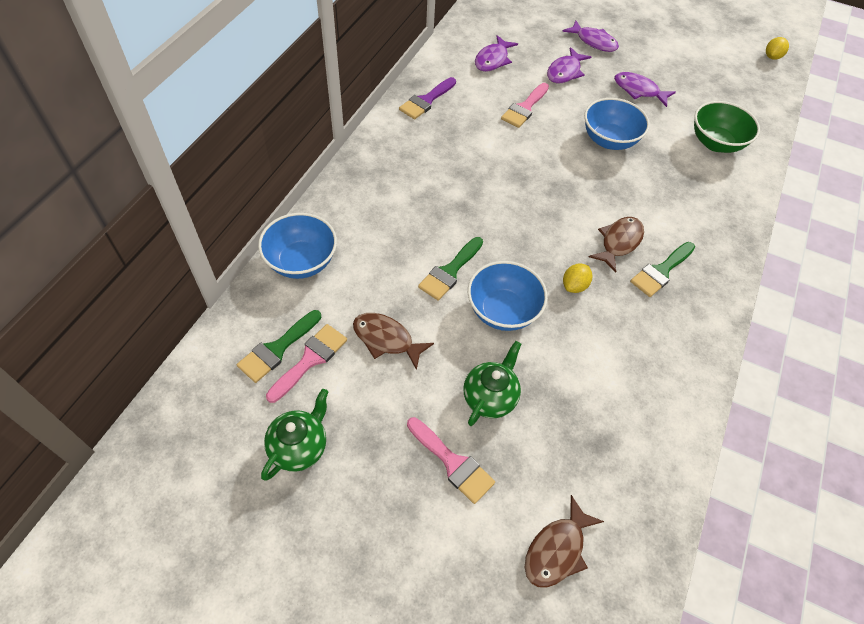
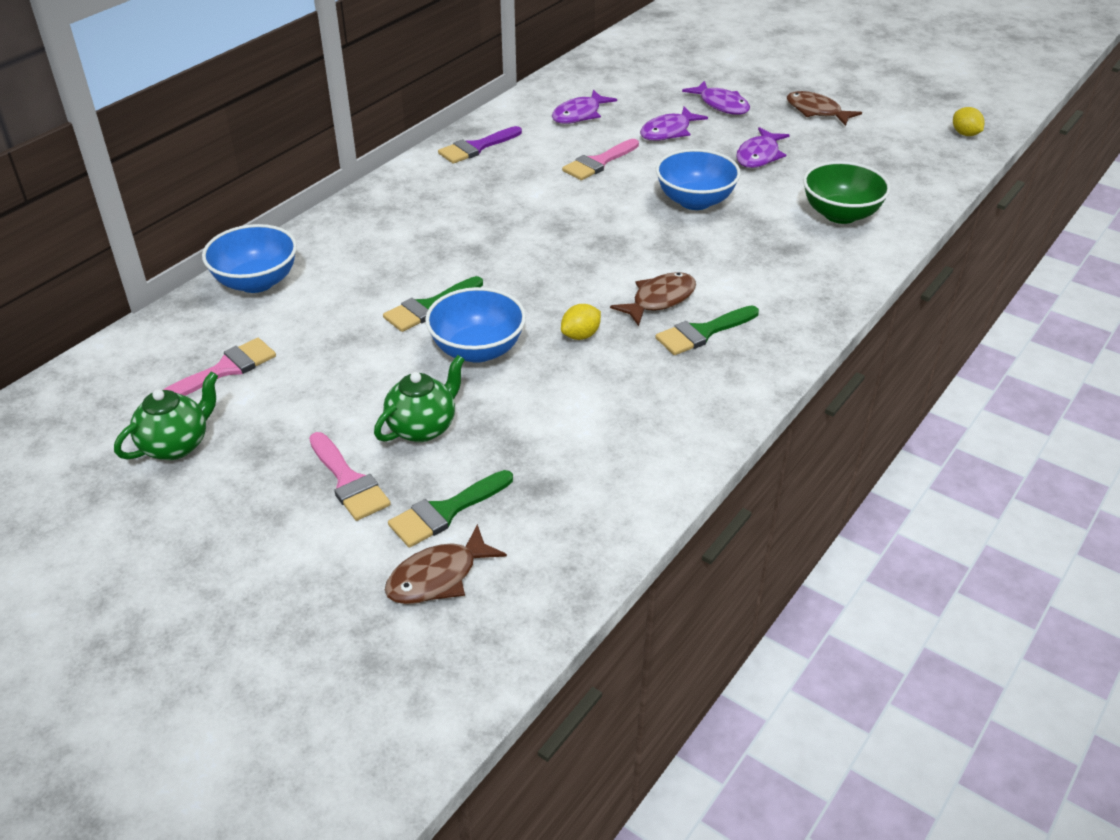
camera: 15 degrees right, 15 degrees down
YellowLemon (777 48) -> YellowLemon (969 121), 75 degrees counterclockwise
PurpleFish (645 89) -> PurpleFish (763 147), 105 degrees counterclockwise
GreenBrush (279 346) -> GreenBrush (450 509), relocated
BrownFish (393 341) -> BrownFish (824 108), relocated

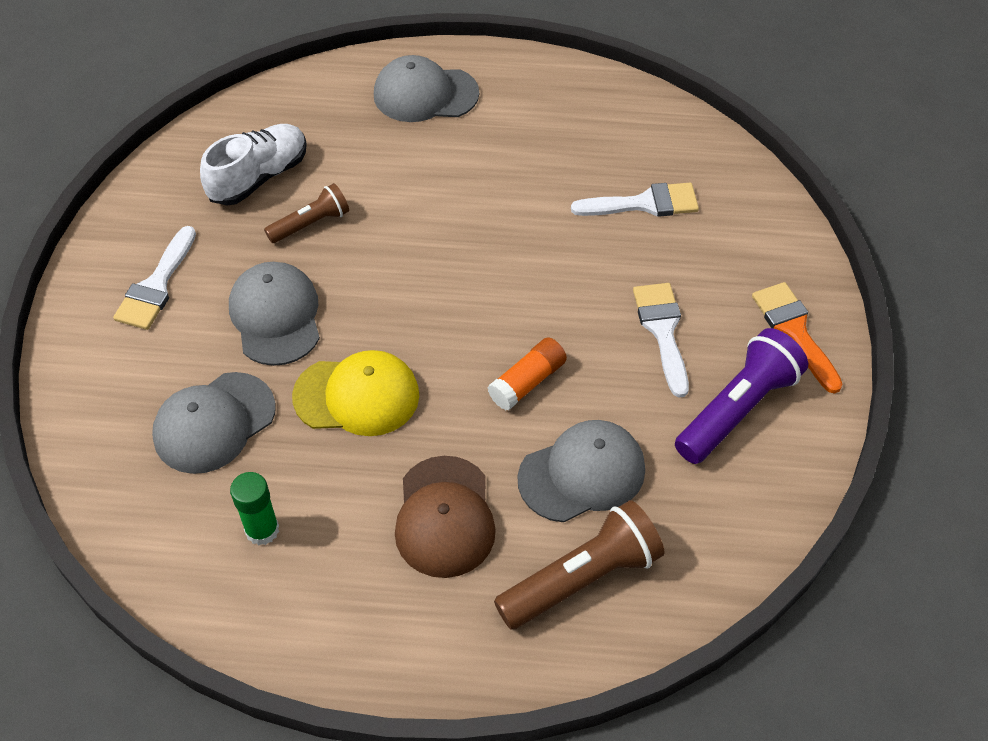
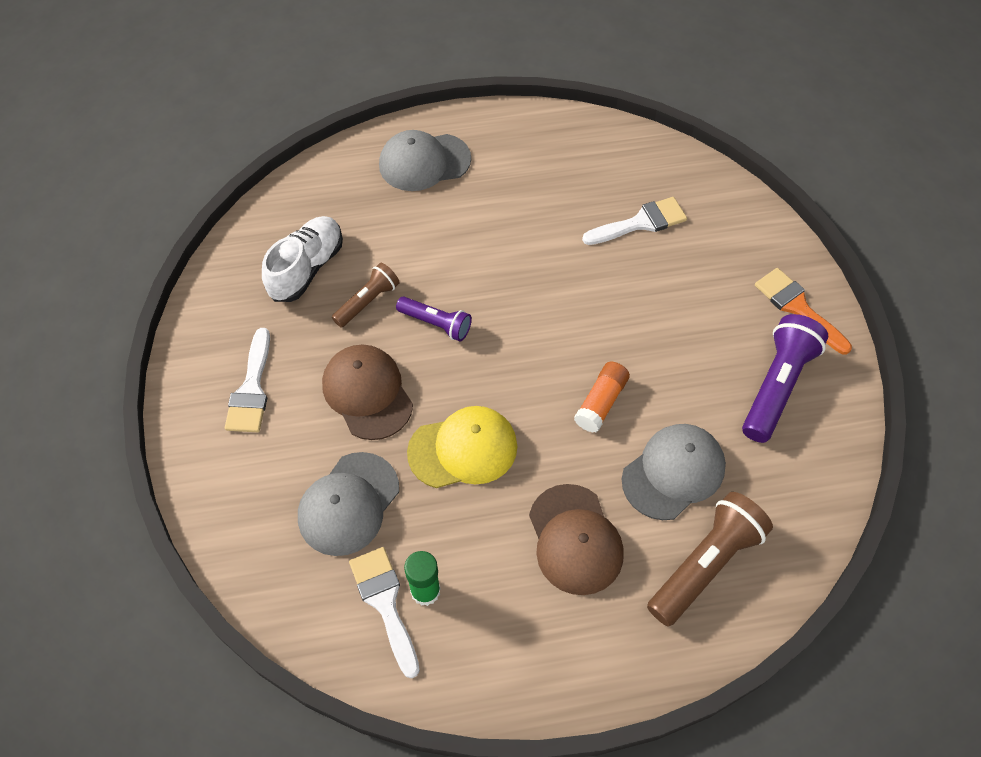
camera: 15 degrees left, 5 degrees up
GreyCap (274 314) -> BrownCap (367 392)
WhiteBrush (661 340) -> WhiteBrush (384 613), relocated
none -> PurpleFlashlight (434 319)

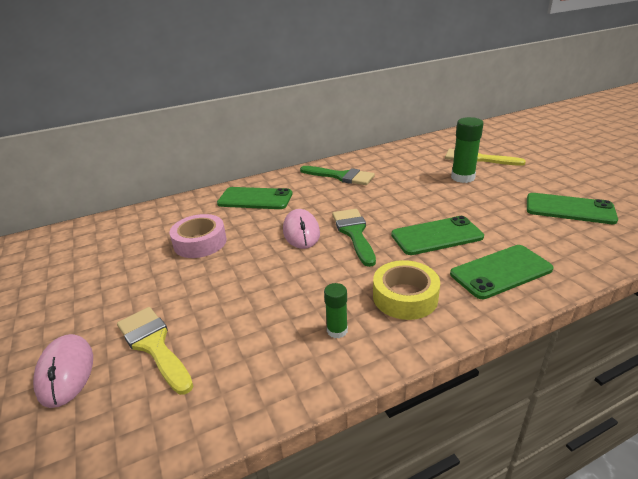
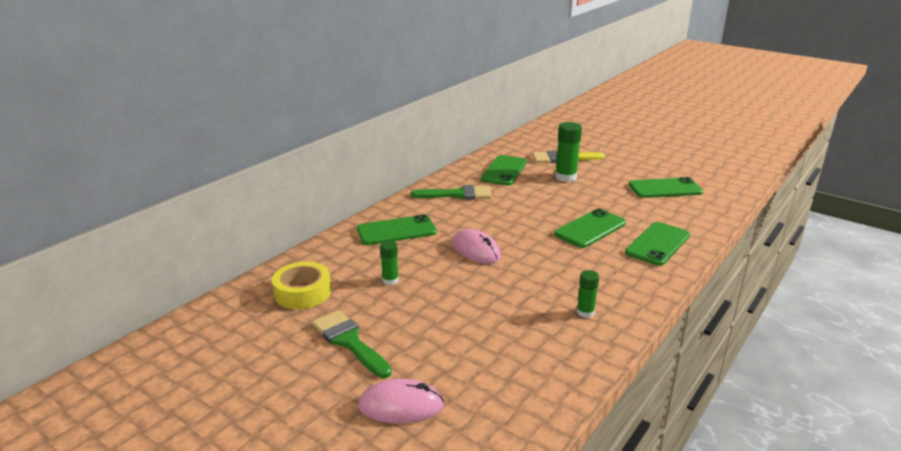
camera: 30 degrees left, 5 degrees down
GreenBrush (354 238) -> GreenBrush (352 344), relocated
PinkTape (198 236) -> GreenGlueStick (389 263)
YellowTape (406 290) -> YellowTape (301 285), relocated
YellowBrush (155 351) -> none
PinkMouse (63 371) -> PinkMouse (401 401), 45 degrees counterclockwise
none -> GreenPhone (504 170)

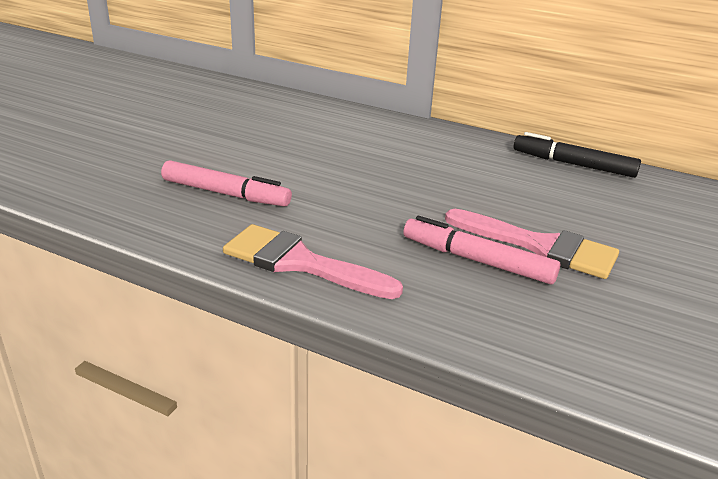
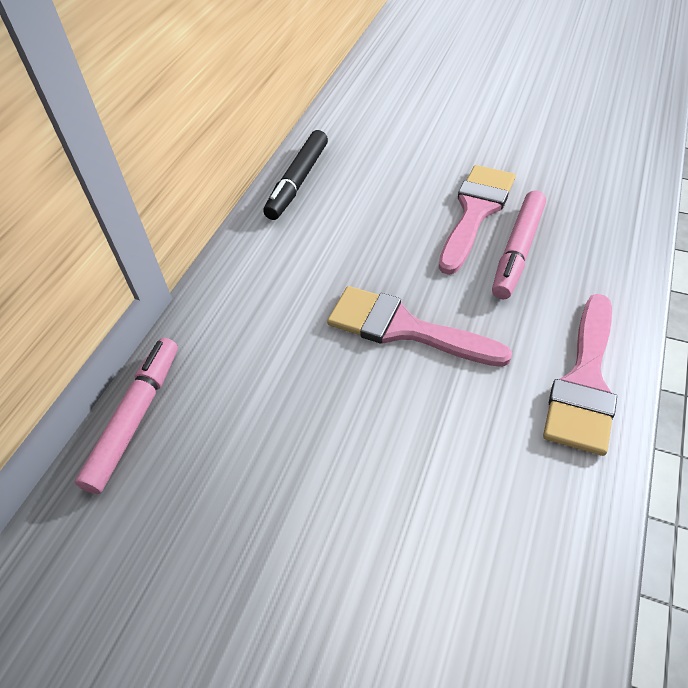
camera: 90 degrees left, 20 degrees up
PinkMarker (226 183) -> PinkMarker (126 416), relocated
none -> PinkBrush (419 326)

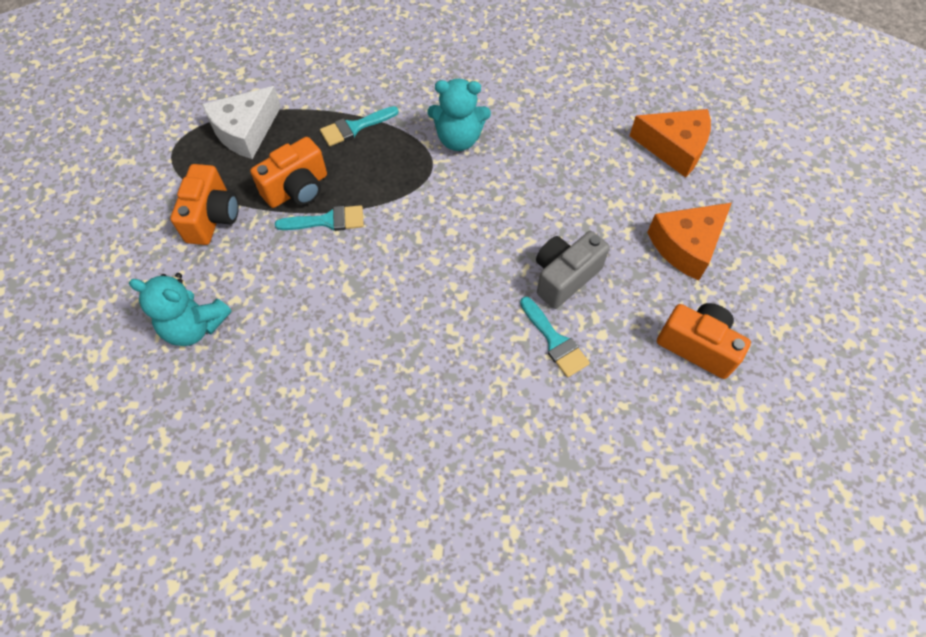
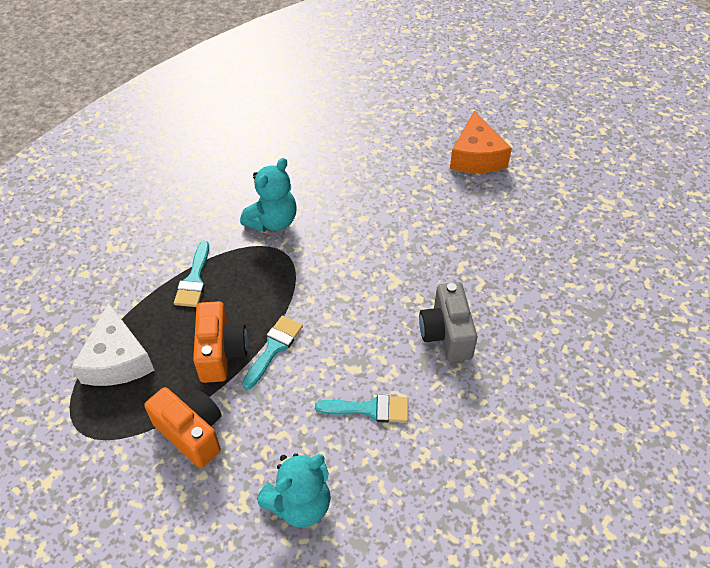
camera: 55 degrees left, 10 degrees down
OrangeCheese (670 143) -> none
GreyCamera (573 270) -> GreyCamera (448 322), relocated
TurquoiseBrush (555 337) -> TurquoiseBrush (361 409), relocated
OrangeCamera (704 341) -> none

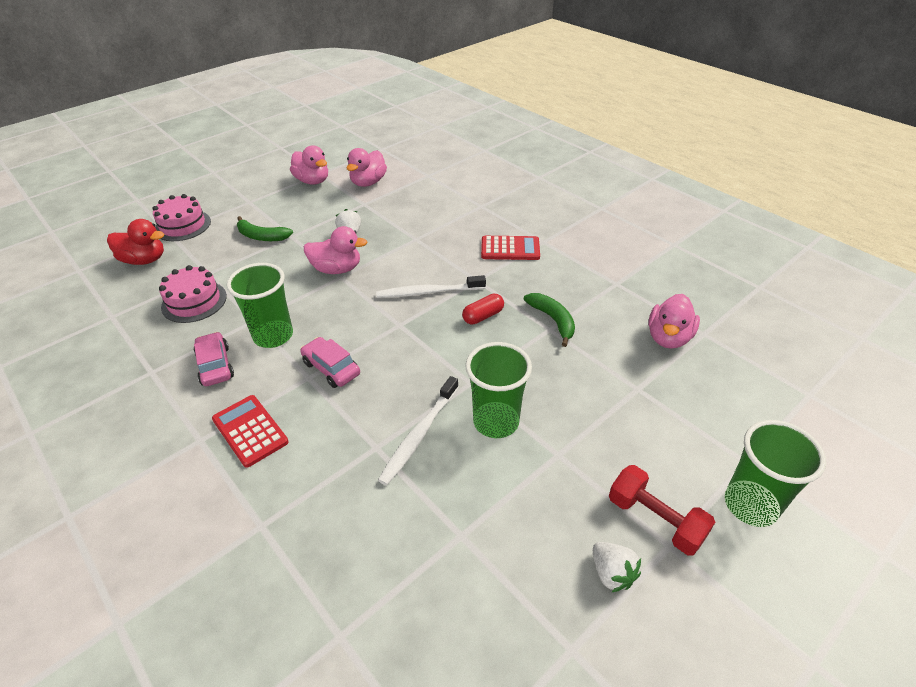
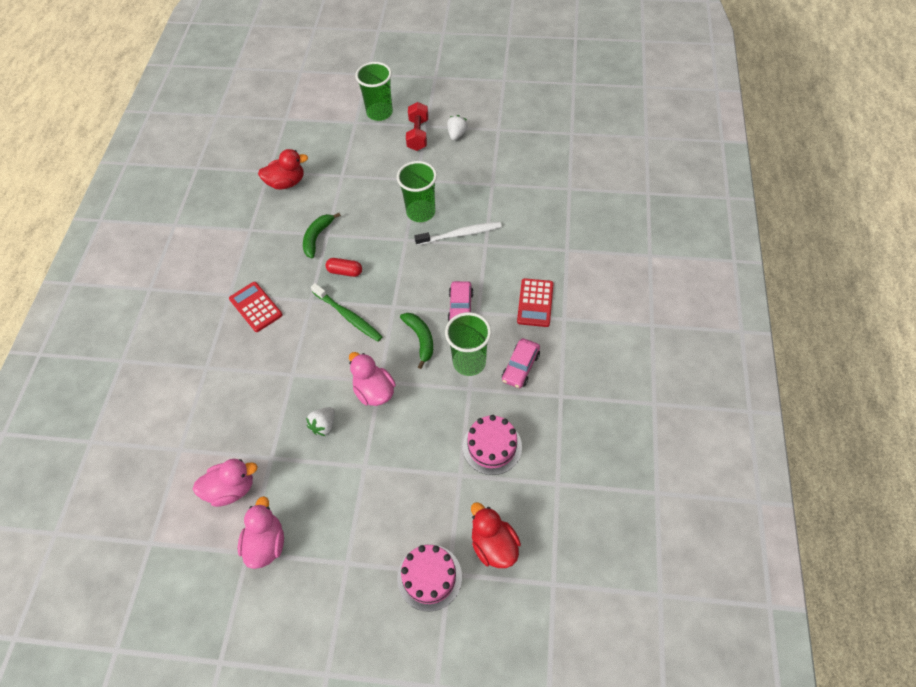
camera: 130 degrees left, 15 degrees up
GreenBanana (265 228) -> GreenBanana (416 341), relocated
WhiteToothbrush (431 286) -> GreenToothbrush (346 312)
PinkDuck (674 321) -> RedDuck (283 169)

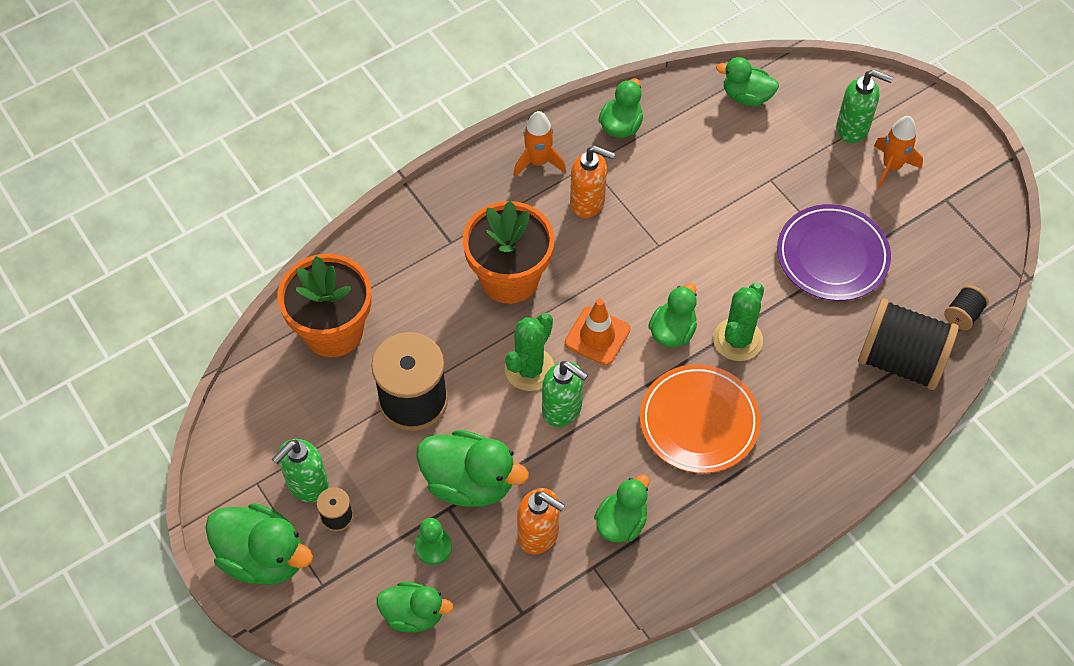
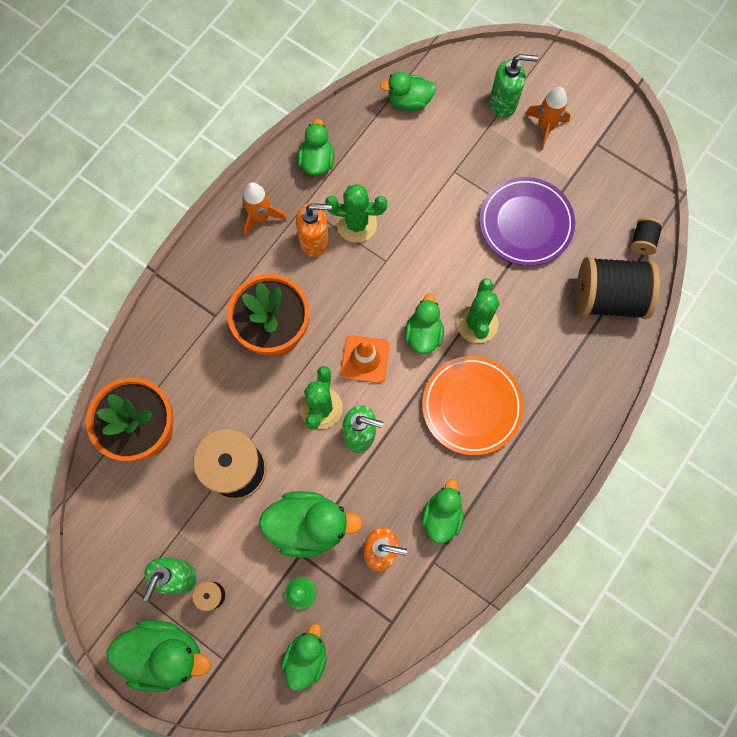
camera: 20 degrees left, 15 degrees up
GreenDuck (415 607) -> GreenDuck (304 657), 60 degrees counterclockwise
none -> GreenCactus (356 213)

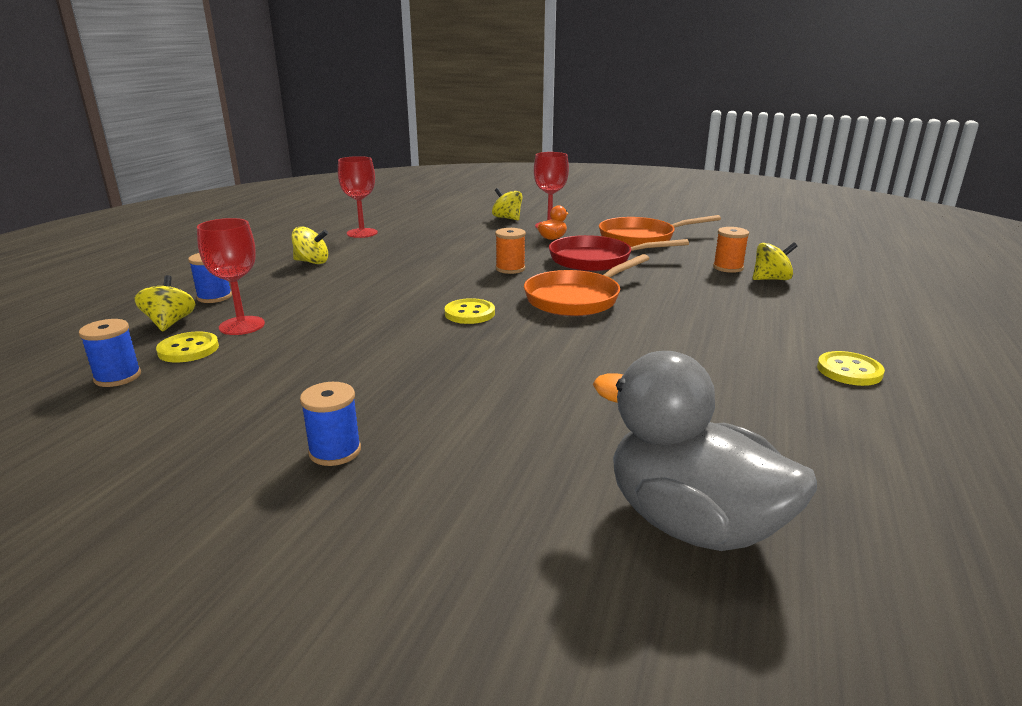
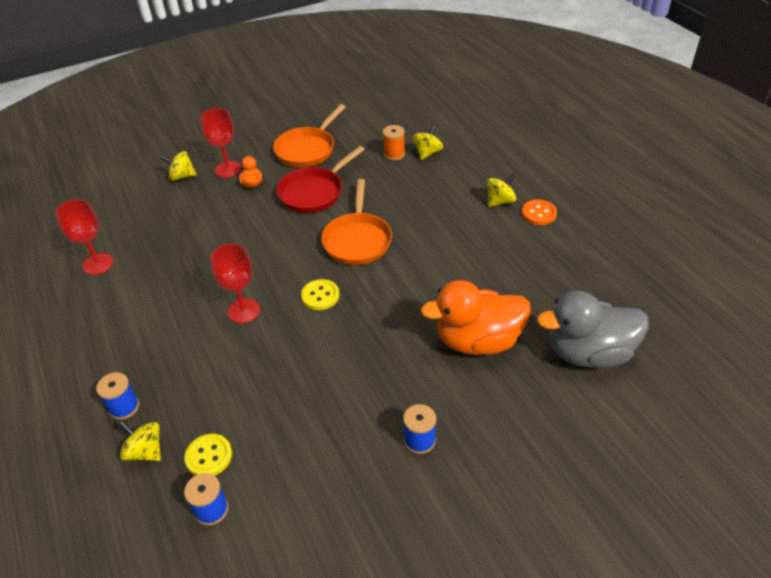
camera: 45 degrees left, 20 degrees up
RedGoblet (231 276) -> RedGoblet (235 283), relocated
YellowSpinningTop (309 245) -> YellowSpinningTop (501 190), relocated
OrangeSpool (510 251) -> none
YellowButton (851 368) -> OrangeButton (539 212)
none -> OrangeDuck (475 317)

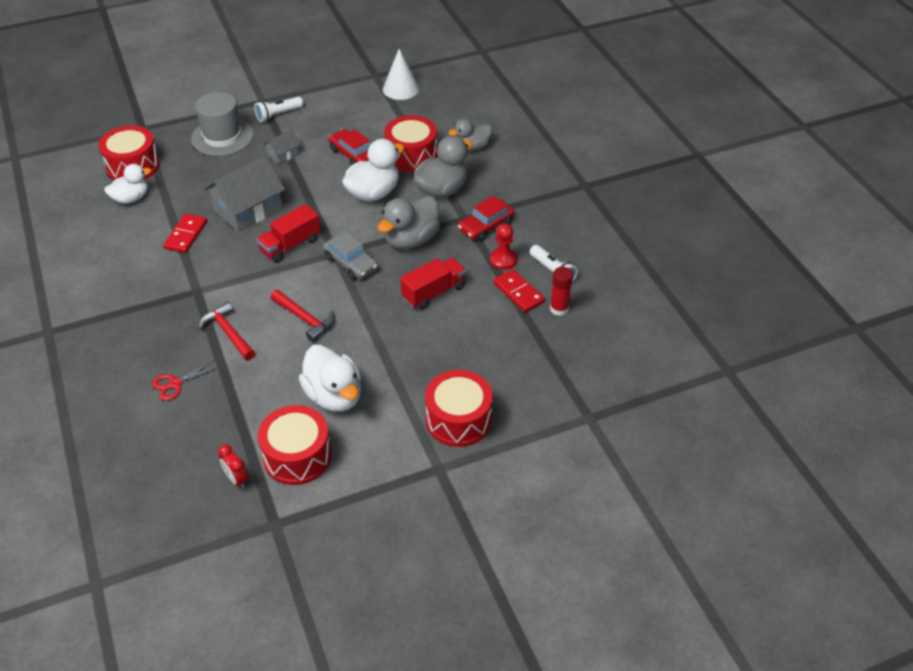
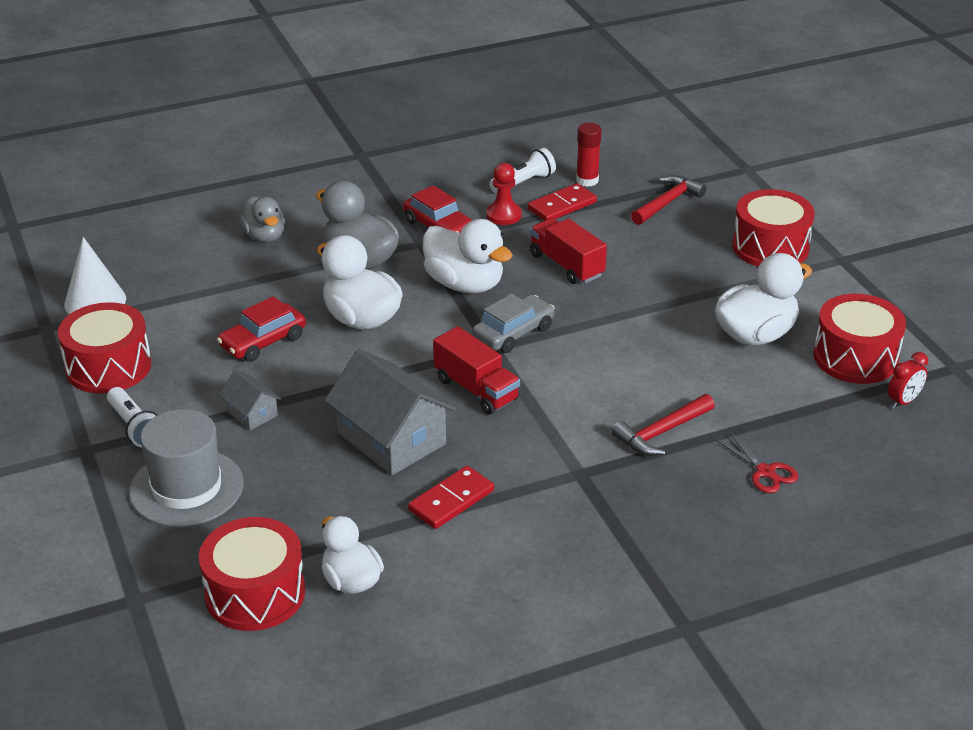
camera: 90 degrees left, 10 degrees down
RedDrum (410 143) -> RedDrum (104 348), relocated
GreyDuck (409 222) -> WhiteDuck (468 256)
RedDomino (185 233) -> RedDomino (451 497), 60 degrees counterclockwise
RedHammer (303 316) -> RedHammer (668 200), relocated

